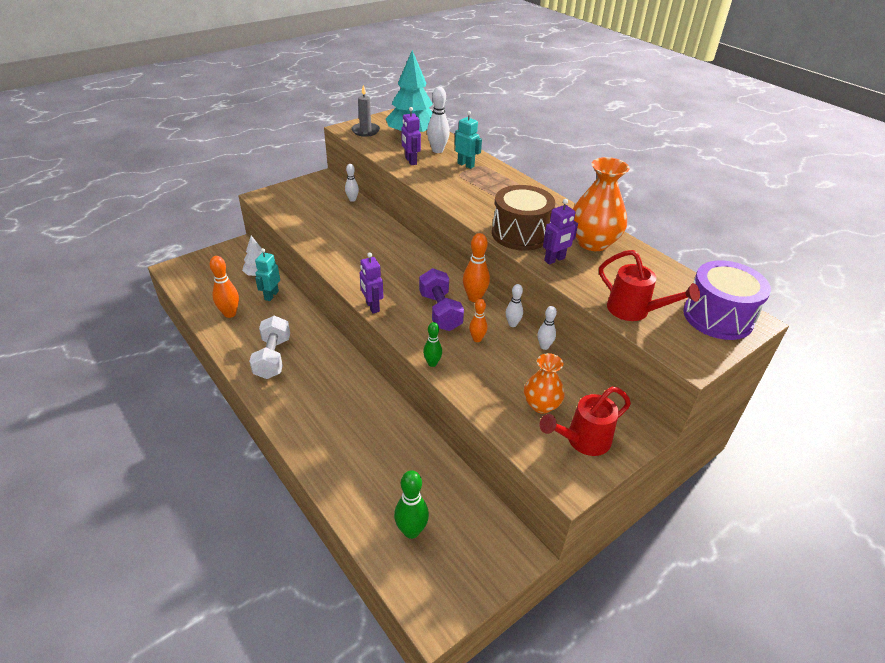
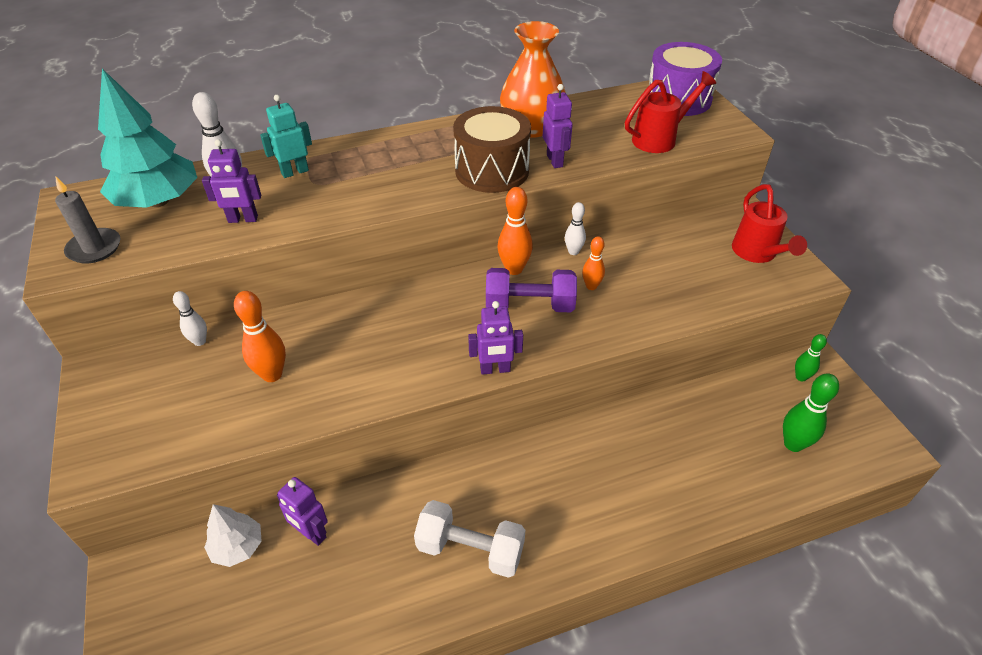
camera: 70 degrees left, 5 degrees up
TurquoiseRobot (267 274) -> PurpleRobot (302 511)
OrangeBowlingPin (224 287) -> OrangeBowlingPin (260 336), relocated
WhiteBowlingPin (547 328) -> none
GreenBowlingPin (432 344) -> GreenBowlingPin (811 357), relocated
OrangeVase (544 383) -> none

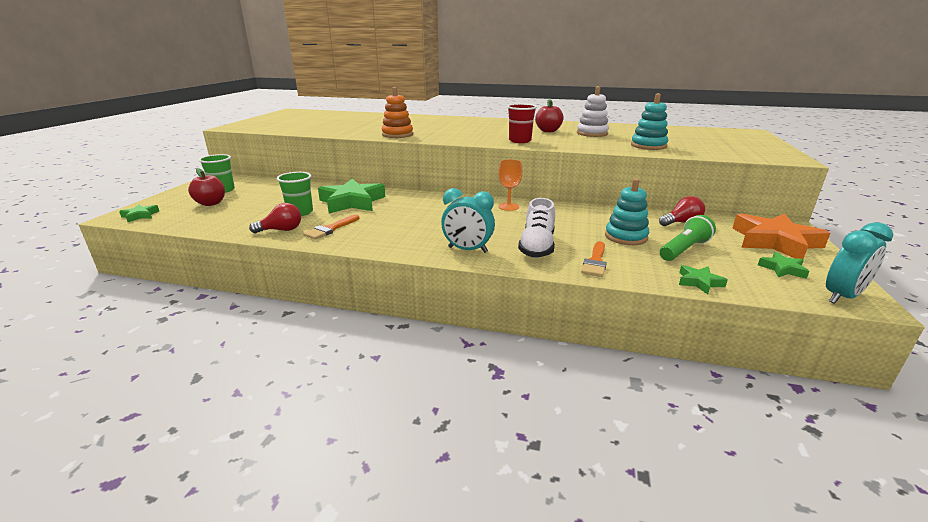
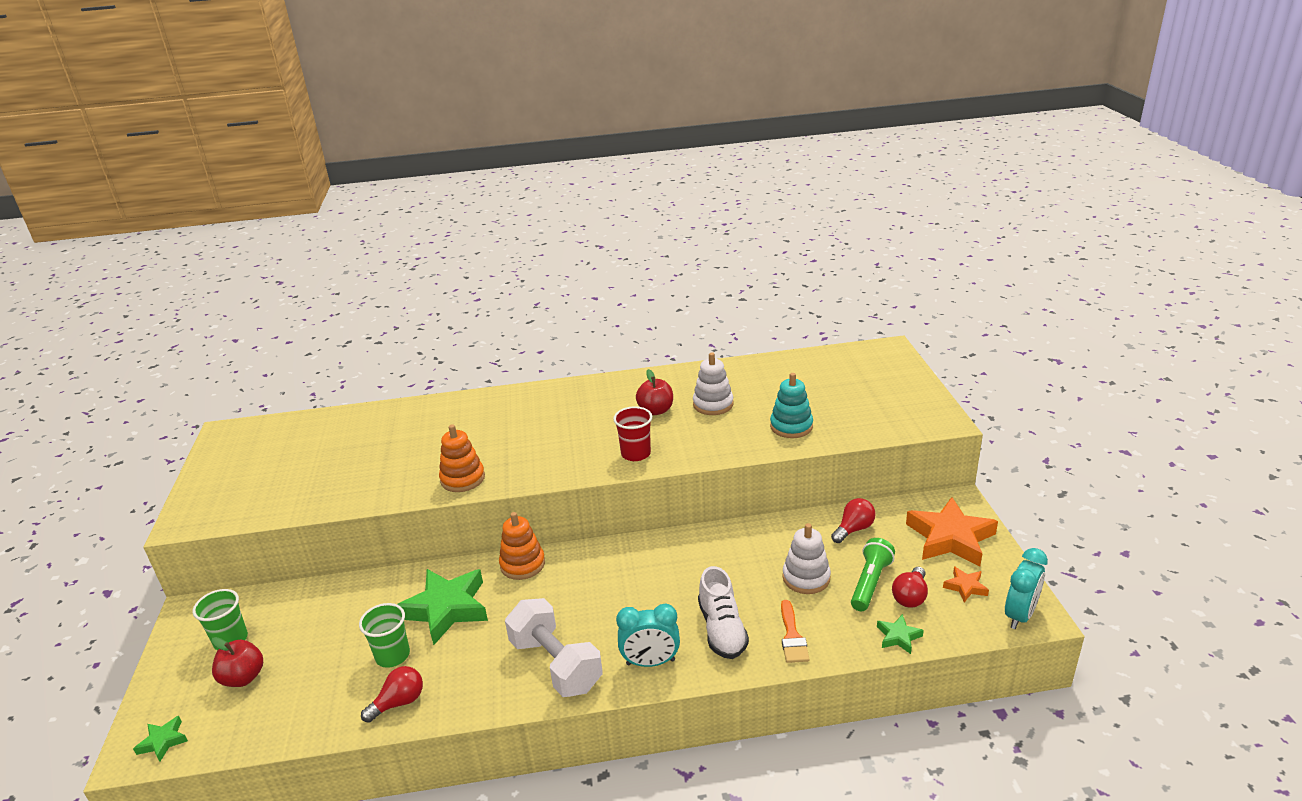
camera: 20 degrees left, 5 degrees up
OrangeGoblet (510 185) -> none
TurquoiseStackingToy (627 212) -> WhiteStackingToy (806 558)
OrangeBrush (331 227) -> none
GreenStar (784 265) -> OrangeStar (966 584)
none -> OrangeStackingToy (522 546)
none -> RedLightBulb (910 587)
none -> WhiteDumbbell (553 647)

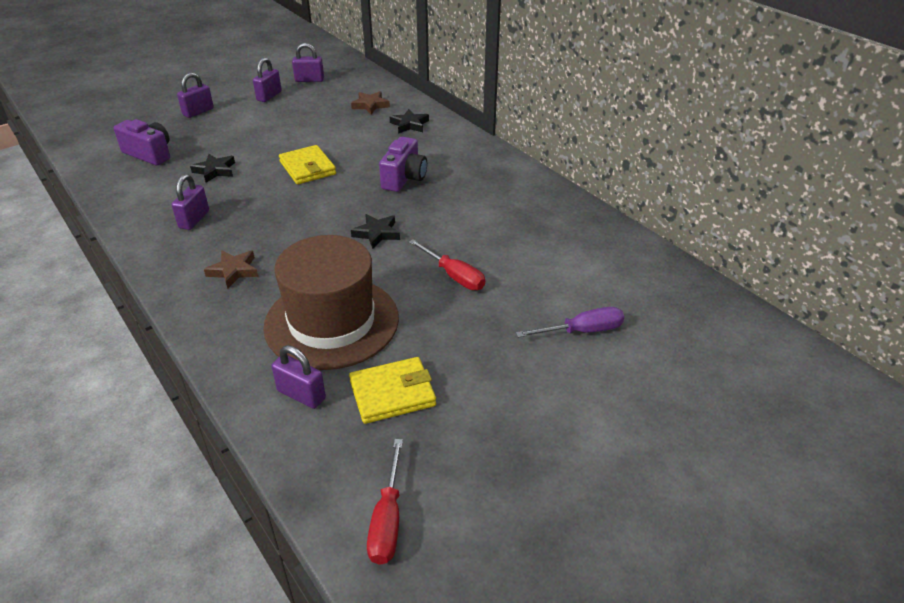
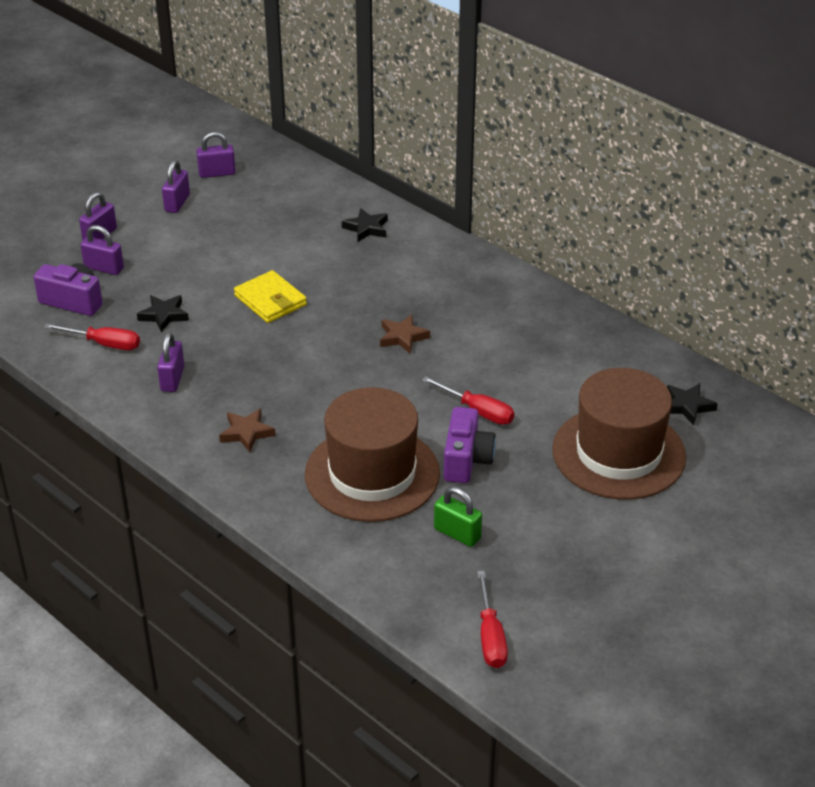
camera: 10 degrees left, 0 degrees up
BrownStar (370 102) -> BrownStar (405 334), relocated
PurpleCamera (403 164) -> PurpleCamera (470 445), relocated
BlackStar (375 231) -> BlackStar (692 404), relocated
PurpleScrewdriver (570 322) -> BrownHat (619 434)
PurplePadlock (298 377) -> PurplePadlock (102 250), relocated
YellowWallet (392 390) -> GreenPadlock (458 517)
none -> RedScrewdriver (92 336)

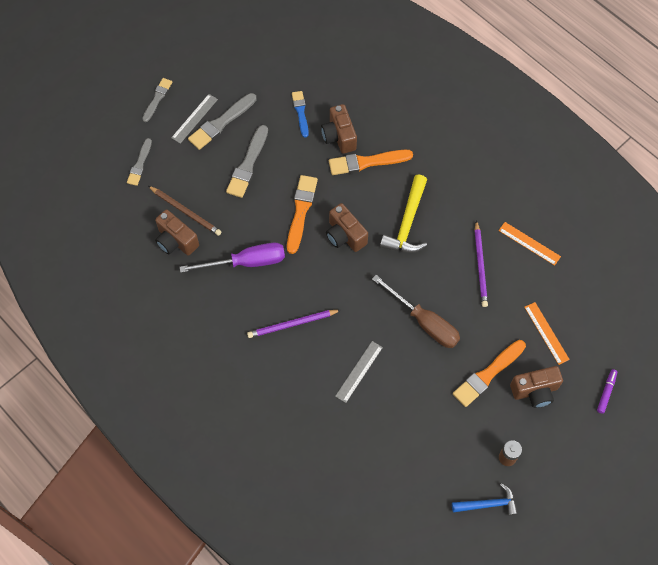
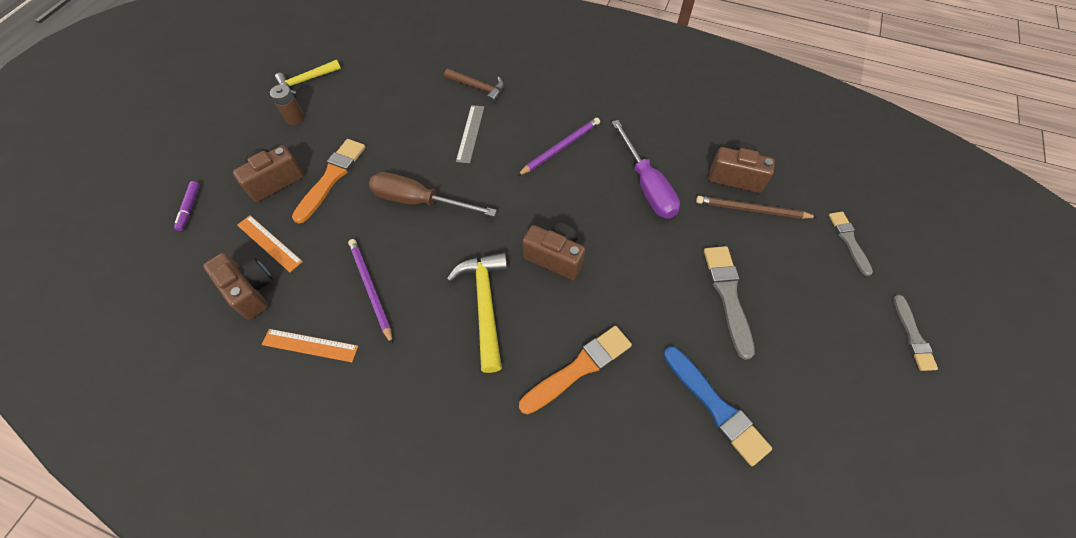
camera: 155 degrees right, 5 degrees down
BlueBrush (300 114) -> BlueBrush (718 406), x1.56
GreyBrush (222 121) -> none
GreyRuler (194 119) -> none
BrownCamera (339 129) -> BrownCamera (238 286), relocated
OrangeBrush (302 214) -> none
PurpleScrewdriver (232 258) -> PurpleScrewdriver (646 169), 75 degrees counterclockwise
BlueHammer (485 499) -> YellowHammer (308 77)
none -> BrownHammer (474 86)

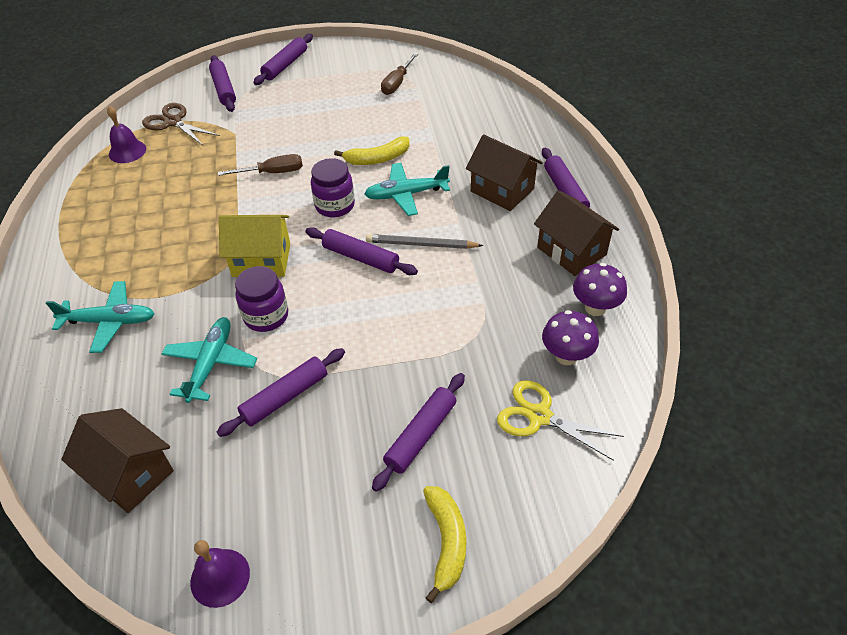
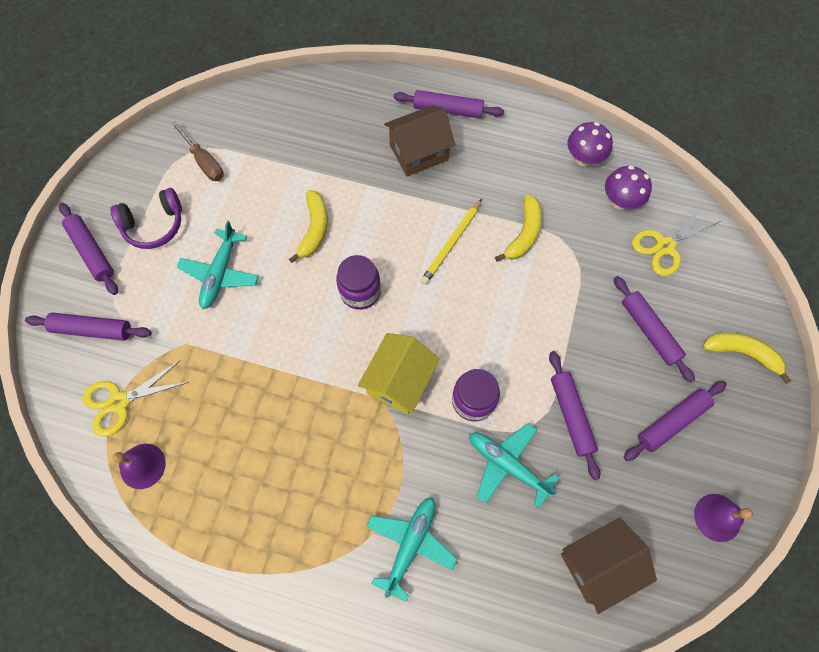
camera: 65 degrees left, 20 degrees up
BrownScissors (181 124) -> YellowScissors (135 398)
BrownScrewdriver (260 165) -> none
TurquoisePlane (407 189) -> TurquoisePlane (218 265), relocated
BrownHouse (576 233) -> none
PurpleRollingPin (361 251) -> PurpleRollingPin (675 421), relocated
GreyPencil (424 241) -> YellowPencil (451 242)
none -> PurpleHeadphones (146 218)
none -> YellowBanana (518 228)

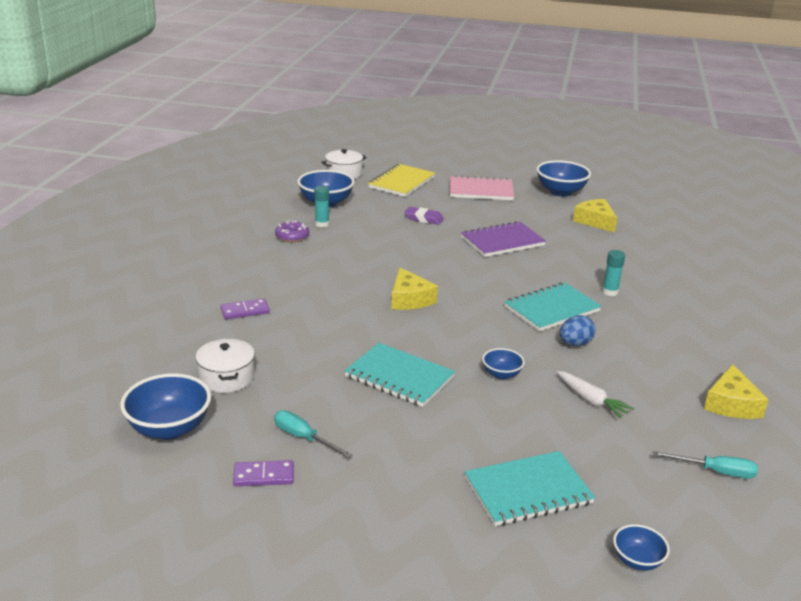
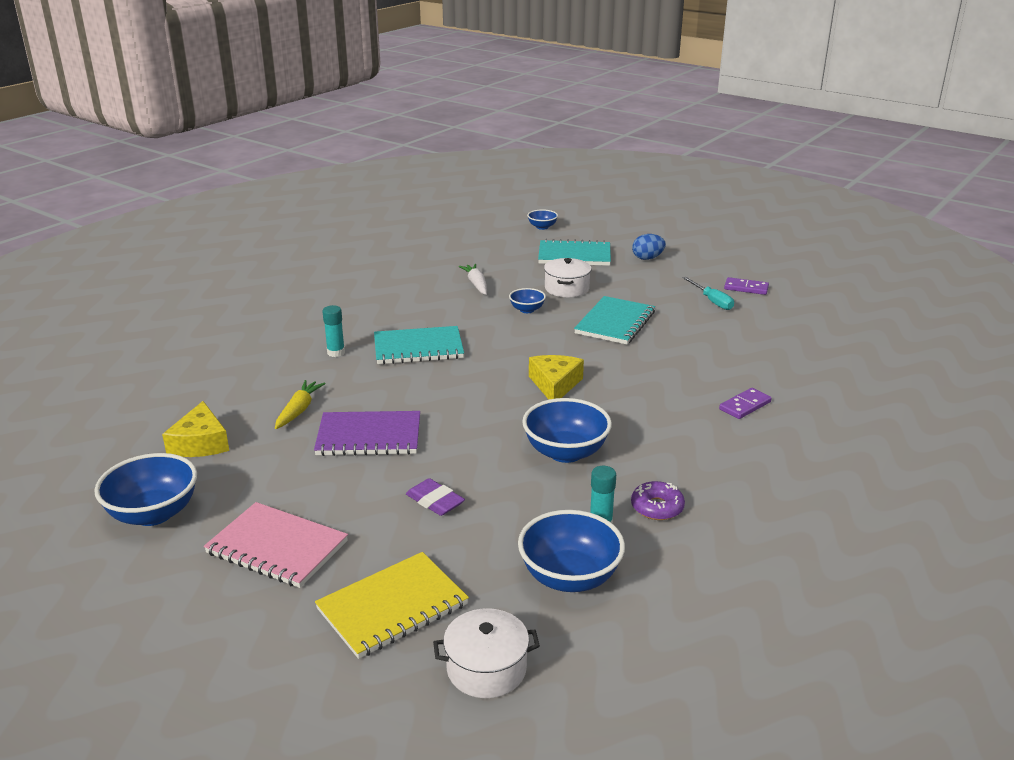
camera: 155 degrees left, 0 degrees up
PurpleDomino (245 308) -> PurpleDomino (745 403), 45 degrees counterclockwise
BlueEgg (578 330) -> BlueEgg (649 247), relocated
WhitePot (225 366) -> WhitePot (567 277), relocated
TurquoiseNotebook (399 375) -> TurquoiseNotebook (614 320), 60 degrees clockwise
YellowCheese (736 391) -> none
BlueBowl (165 406) -> BlueBowl (567 430), relocated
TurquoiseScrewdriver (705 465) -> none
none -> YellowCarrot (300 404)

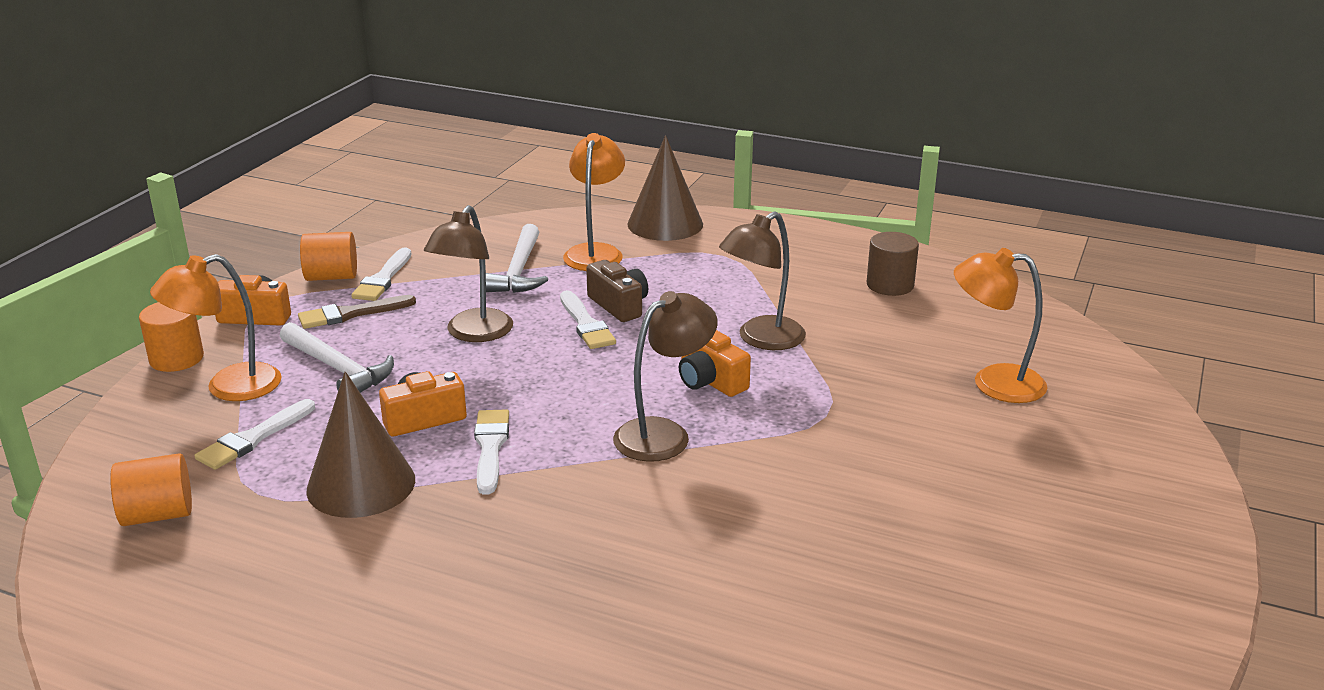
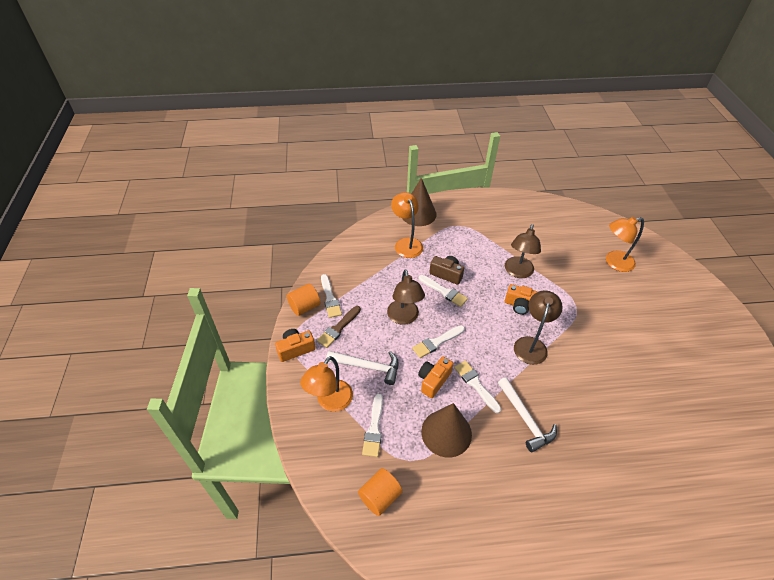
camera: 30 degrees left, 20 degrees up
WhiteHammer (517 258) -> WhiteHammer (527 414), relocated
BrownCylinder (893 264) -> none
OrangeCylinder (171 337) -> none
none -> WhiteBrush (438 341)

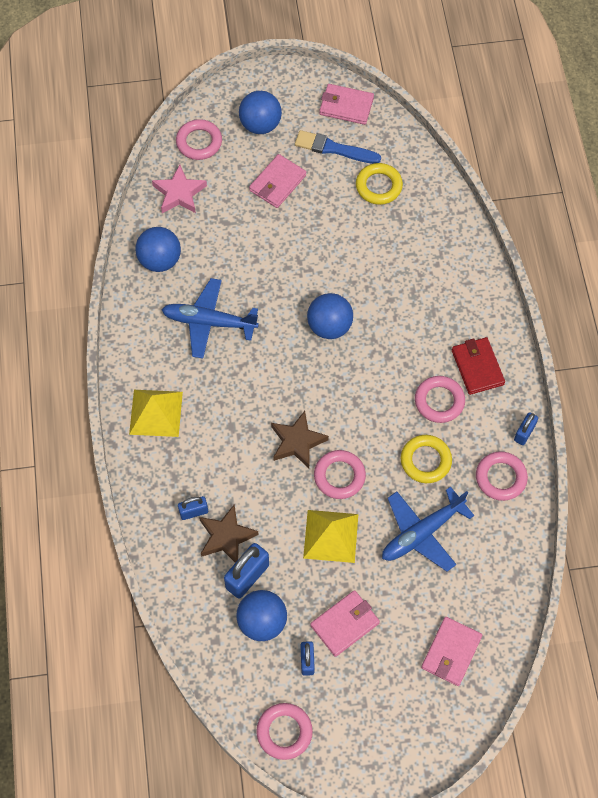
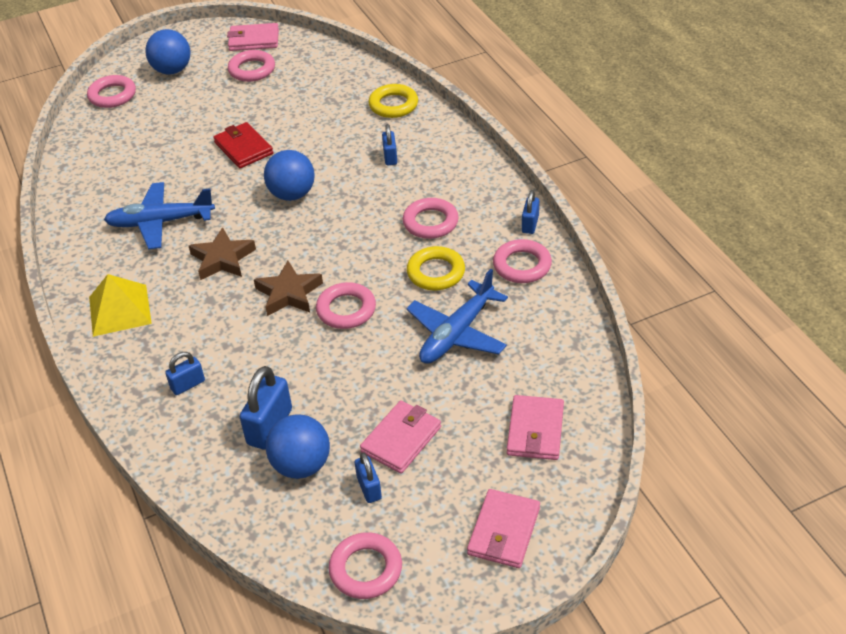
camera: 15 degrees left, 20 degrees down
BlueBrush (338 147) -> PinkRing (251 66)
PinkWallet (277 181) -> PinkWallet (503 528), relocated
YellowRing (379 184) -> YellowRing (393 101), relocated
PinkStar (179 188) -> none
BlueBall (158 249) -> none
RedWallet (478 366) -> RedWallet (243 145), relocated
BrownStar (229 533) -> BrownStar (222 253), relocated
YellowPyramid (330 536) -> none
none -> BluePadlock (389 144)

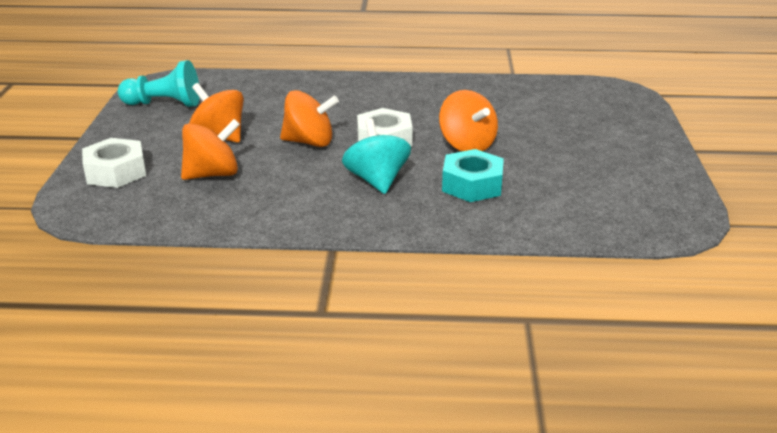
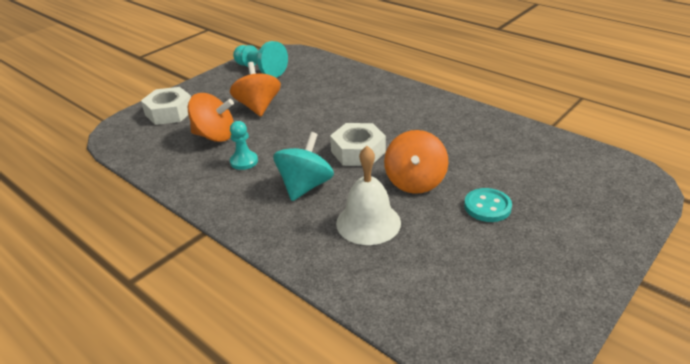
camera: 40 degrees right, 5 degrees up
OrangeSpinningTop (309 118) -> none
TurquoiseNut (473 175) -> WhiteBell (368 195)
none -> TurquoisePawn (244 145)
none -> TurquoiseButton (488 205)

